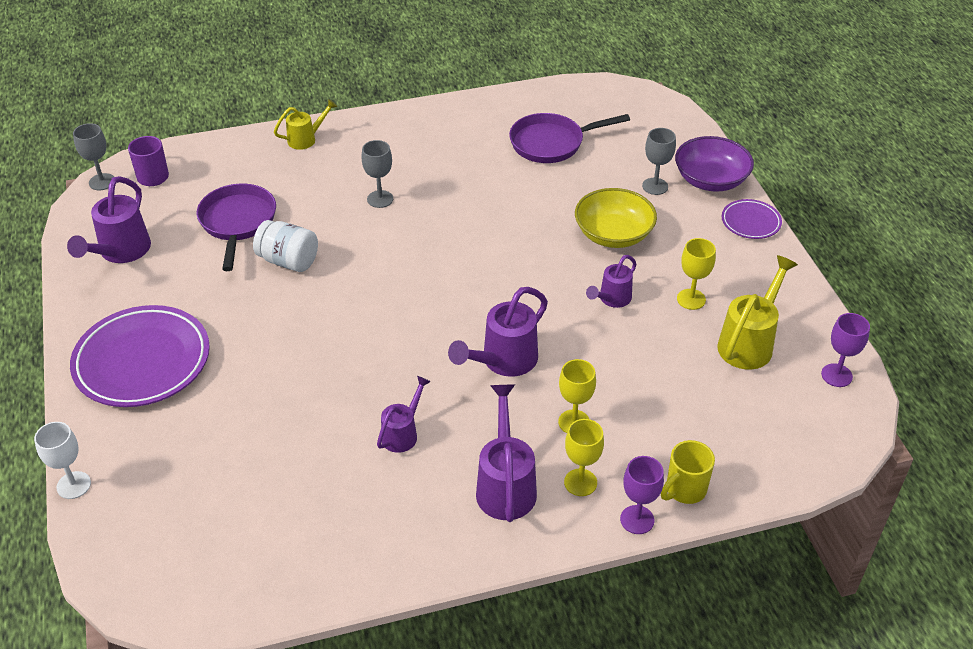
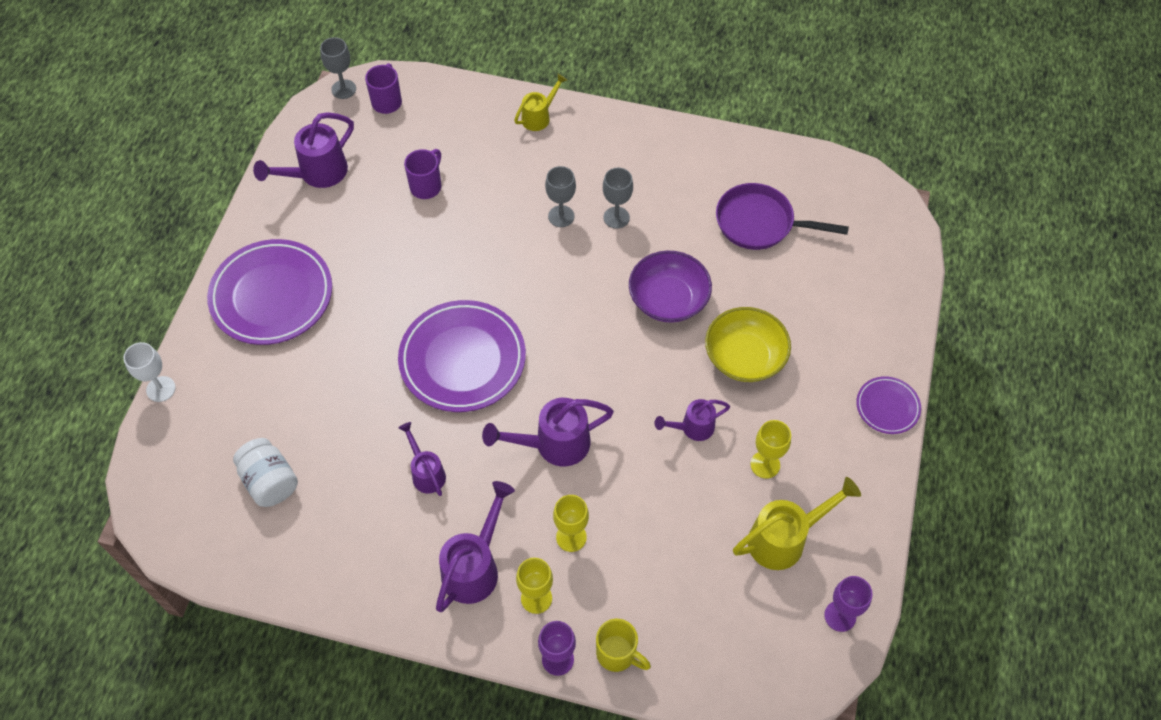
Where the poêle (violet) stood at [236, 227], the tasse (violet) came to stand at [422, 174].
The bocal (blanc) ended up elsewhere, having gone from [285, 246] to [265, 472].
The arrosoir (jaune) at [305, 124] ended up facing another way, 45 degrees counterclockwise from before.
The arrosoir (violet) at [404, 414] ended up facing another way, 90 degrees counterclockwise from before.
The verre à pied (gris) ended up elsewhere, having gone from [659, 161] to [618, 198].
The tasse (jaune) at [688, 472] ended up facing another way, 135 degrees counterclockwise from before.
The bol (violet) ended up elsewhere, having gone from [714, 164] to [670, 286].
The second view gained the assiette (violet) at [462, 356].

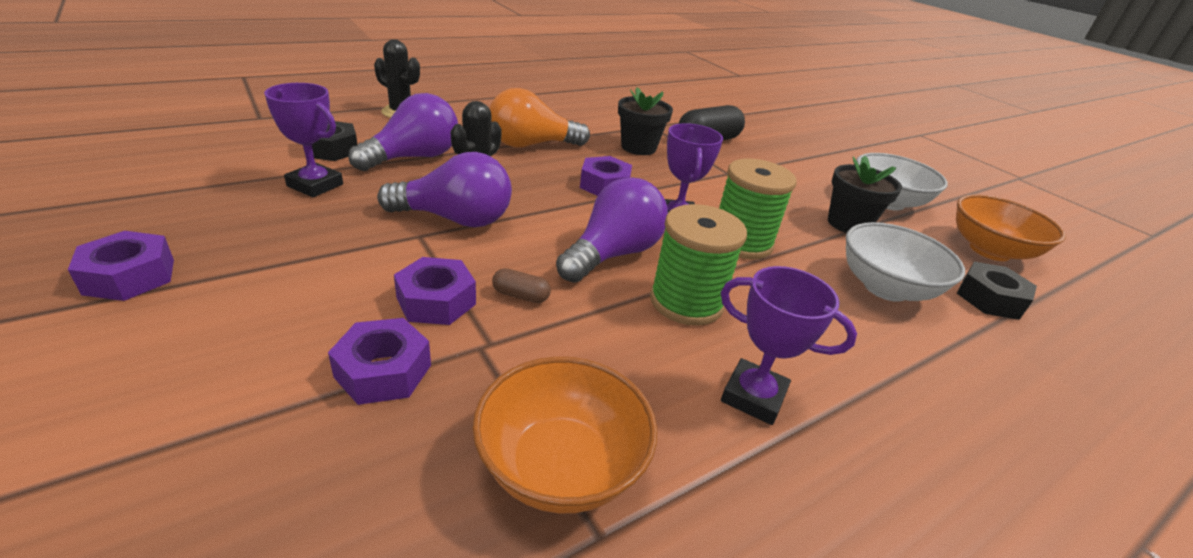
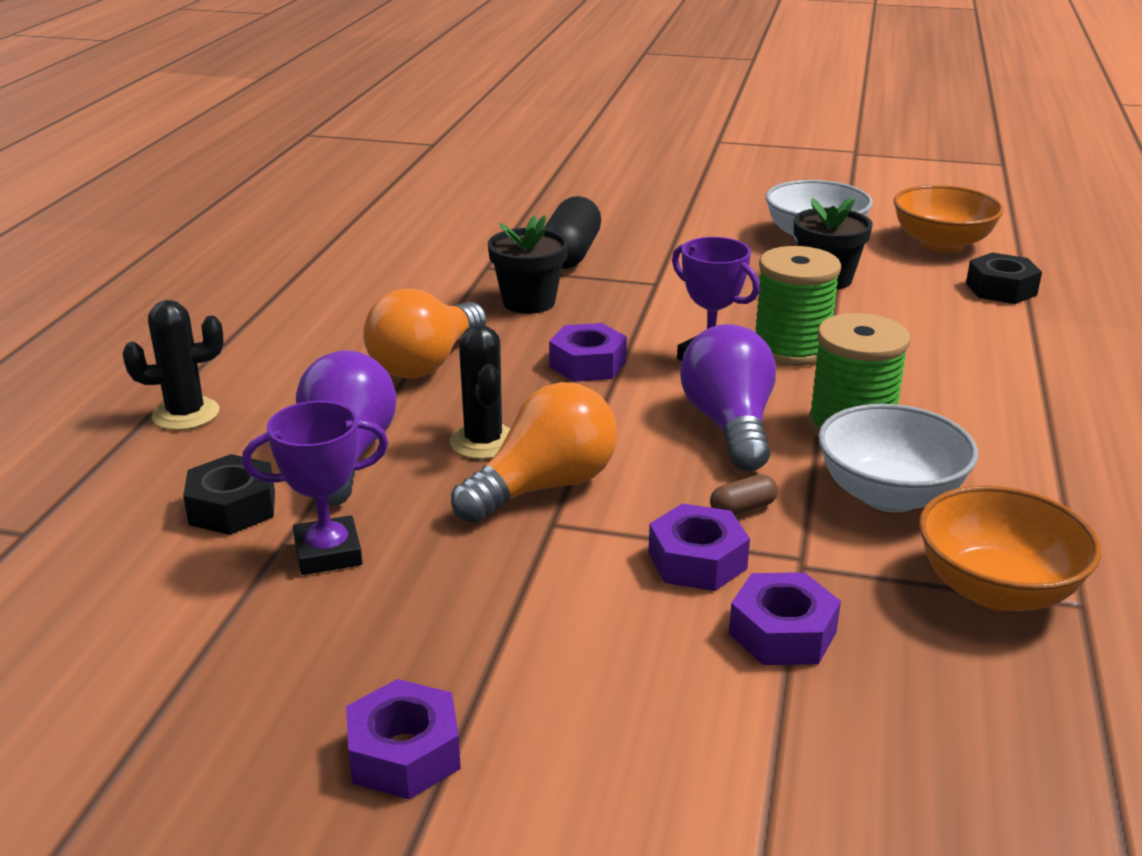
What was the ampoule (violet) at [444, 189] turned into the ampoule (orange) at [534, 452].
The second view lost the trophée (violet) at [789, 345].
The bol (blanc) ended up elsewhere, having gone from [905, 262] to [898, 458].

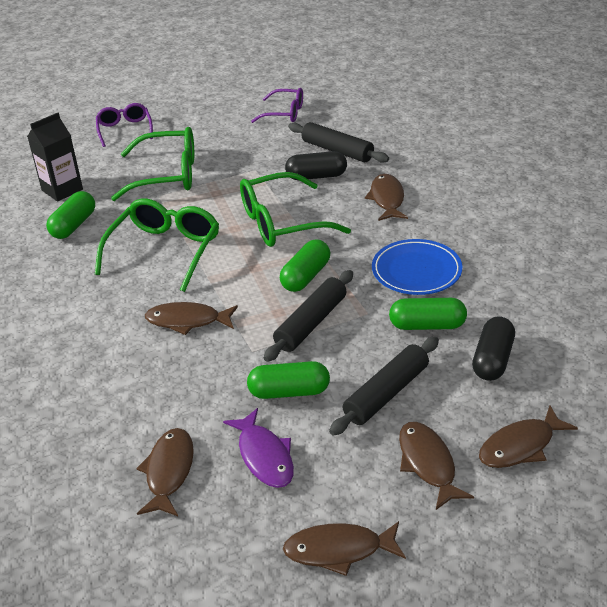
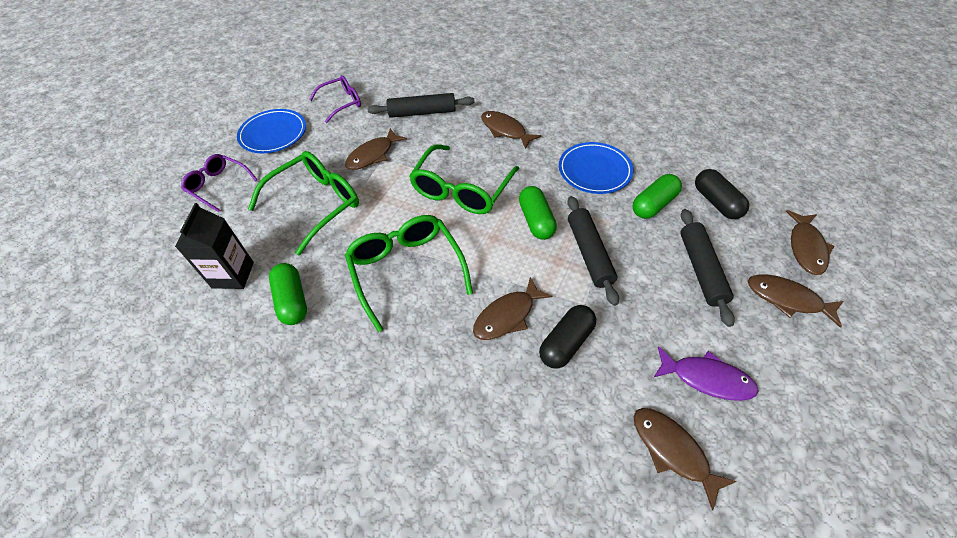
The second view lost the gélule (vert) at [288, 380].
The poisson (marron) ended up elsewhere, having gone from [344, 548] to [376, 149].
The gélule (noir) ended up elsewhere, having gone from [316, 165] to [567, 337].
The second view gained the assiette (bleu) at [271, 131].

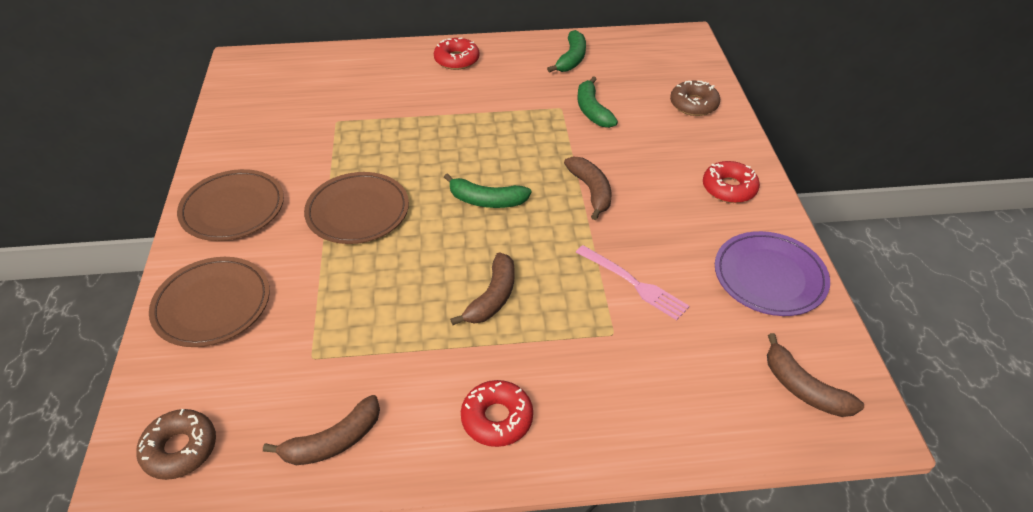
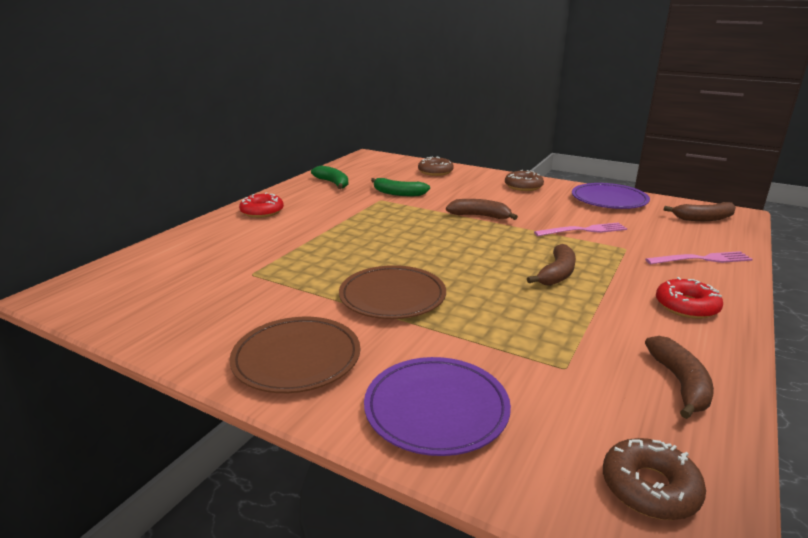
What was the assiette (marron) at [209, 302] turned into the assiette (violet) at [437, 406].
The second view lost the banane (vert) at [487, 190].
The banane (marron) at [482, 288] ended up facing another way, 60 degrees clockwise from before.
What was the beignet (rouge) at [731, 182] turned into the beignet (marron) at [524, 180].
The second view gained the fourchette (rose) at [699, 257].

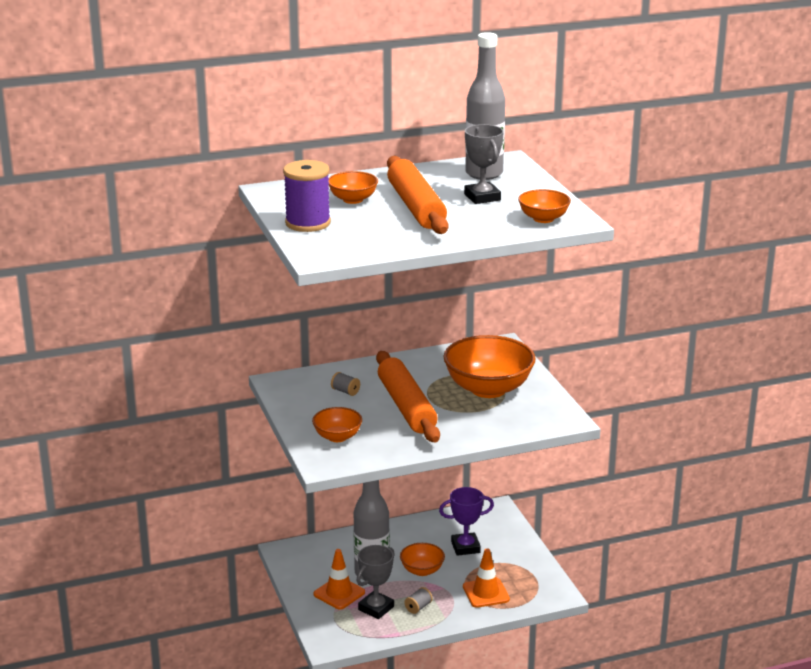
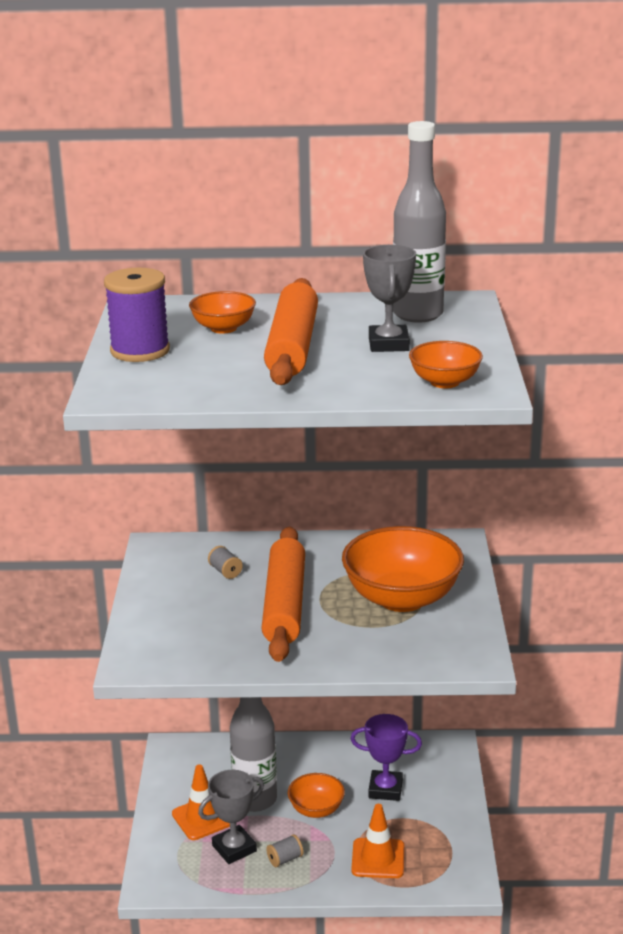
The second view lost the bol (orange) at [337, 424].

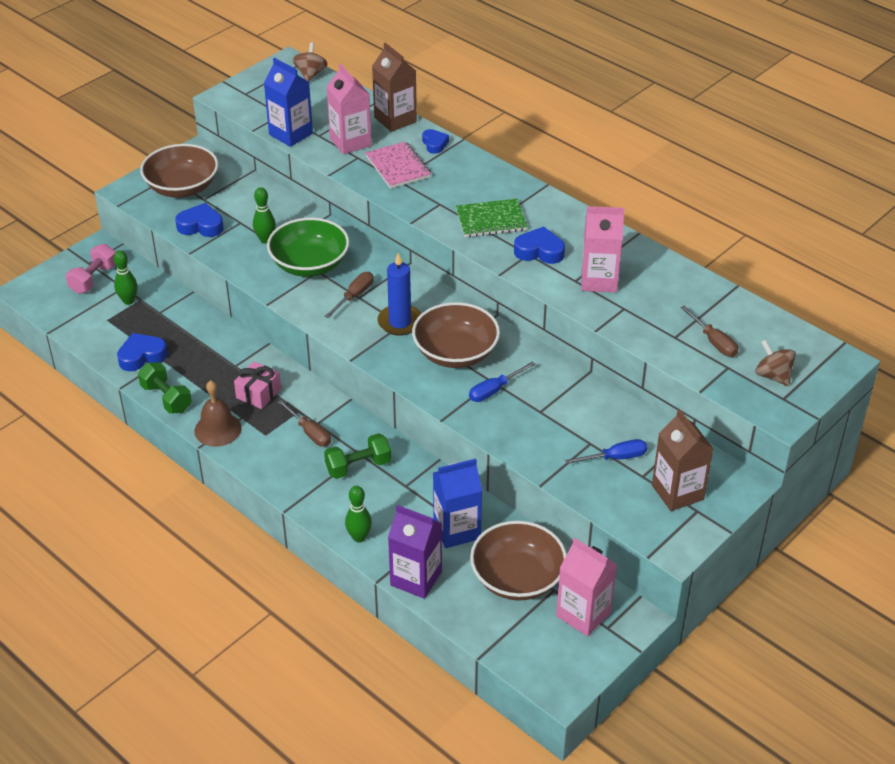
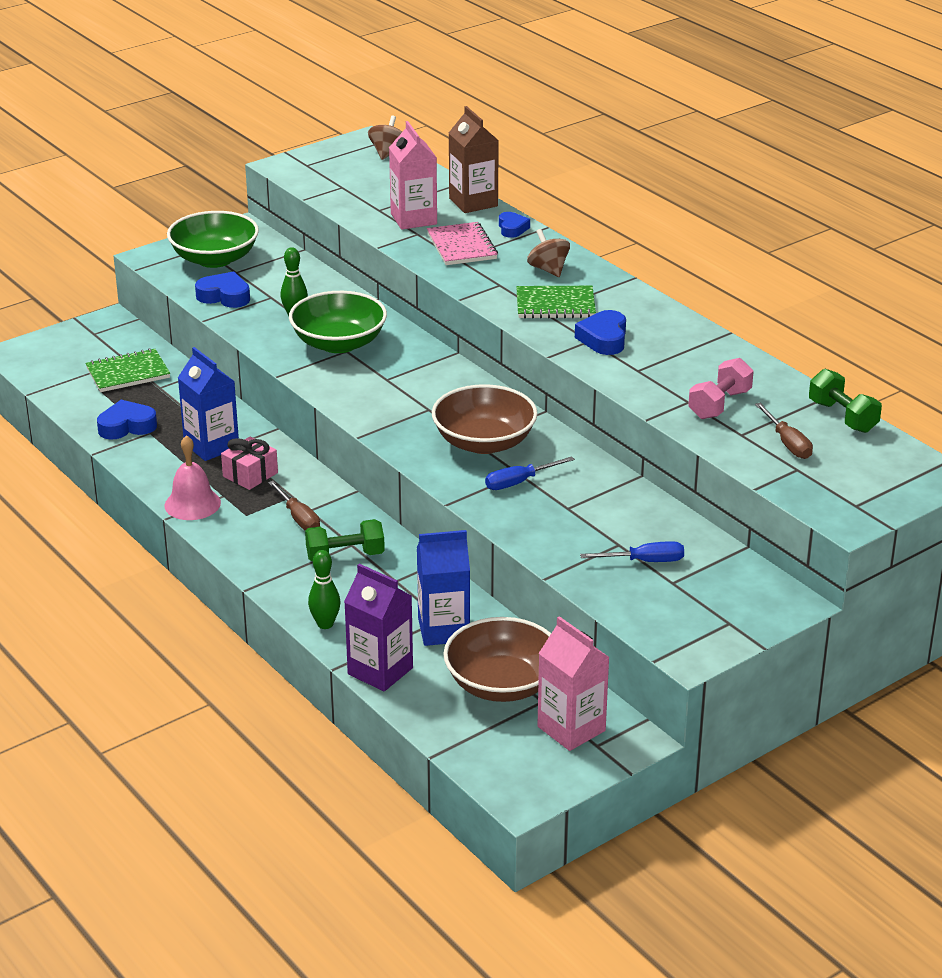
The haltère (rose) ended up elsewhere, having gone from [91, 269] to [721, 388].
Where the quille (vert) stood at [125, 278], the carnet (vert) came to stand at [127, 370].
The haltère (vert) ended up elsewhere, having gone from [165, 388] to [845, 401].
What was the bol (marron) at [179, 171] turned into the bol (vert) at [213, 239].
What was the cloche (marron) at [218, 413] turned into the cloche (rose) at [193, 477].
The brique de lait (bleu) ended up elsewhere, having gone from [288, 102] to [208, 404].
The second view lost the tournevis (marron) at [349, 295].
The second view lost the bougie (bleu) at [399, 294].
The cœur (bleu) at [539, 245] ended up facing another way, 105 degrees counterclockwise from before.
The second view lost the brique de lait (rose) at [602, 249].
The second view lost the brique de lait (marron) at [683, 460].
The toupie (marron) ended up elsewhere, having gone from [775, 363] to [548, 253].

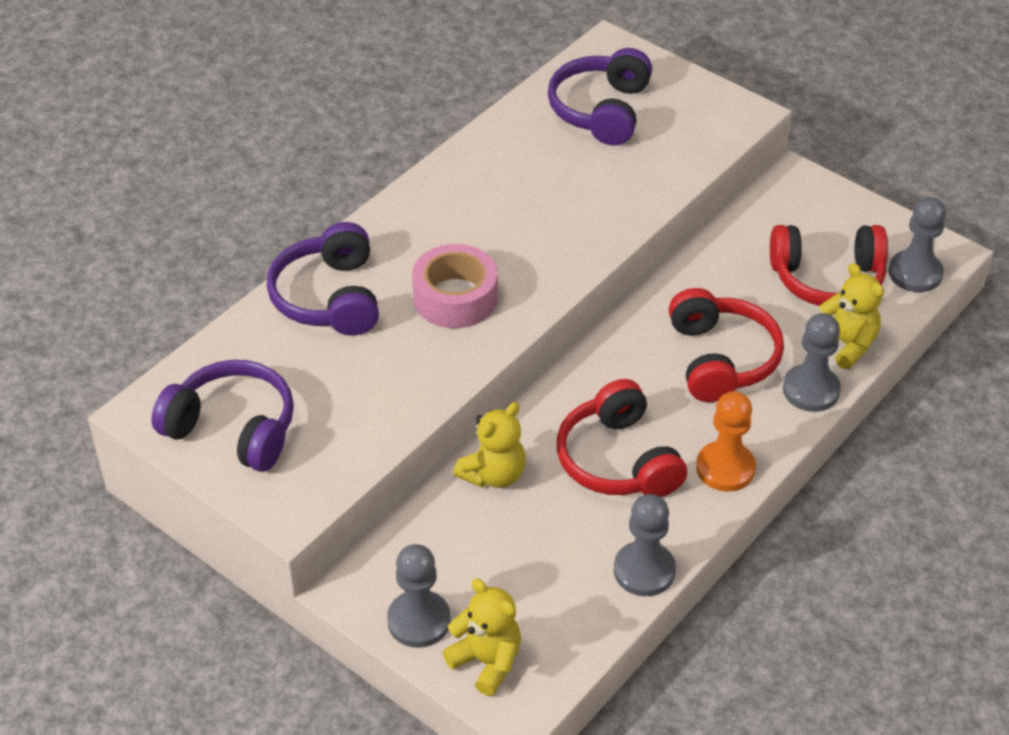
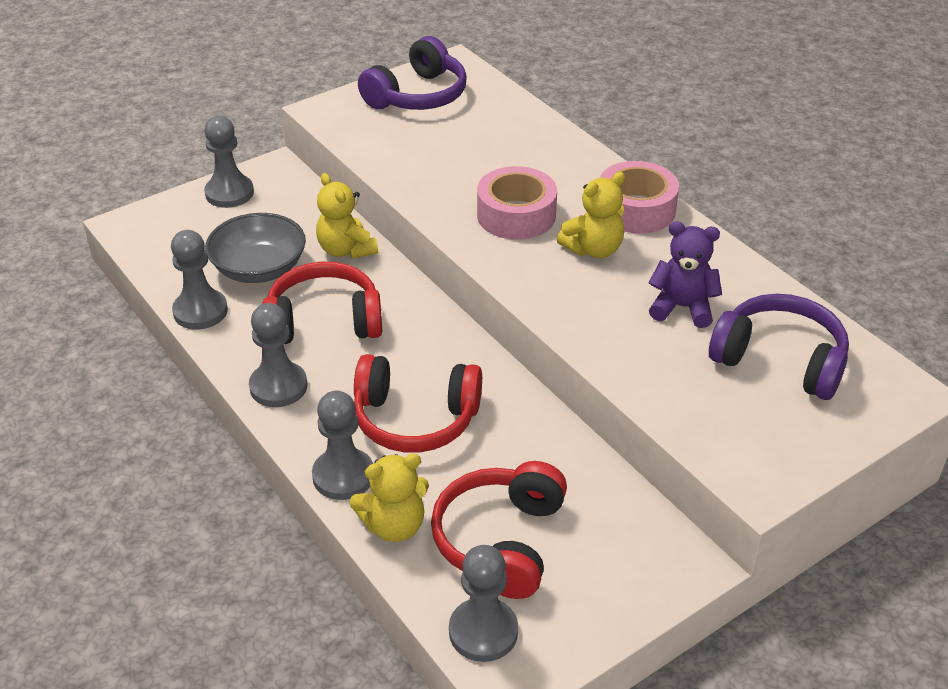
The second view lost the casque audio (violet) at [323, 279].
The ours en peluche (jaune) ended up elsewhere, having gone from [482, 637] to [591, 215].
What was the pion (orange) at [726, 441] turned into the pion (gris) at [278, 355].
The second view gained the bol (gris) at [255, 248].
The second view gained the ruban adhésif (rose) at [639, 197].
The second view gained the ours en peluche (violet) at [685, 274].

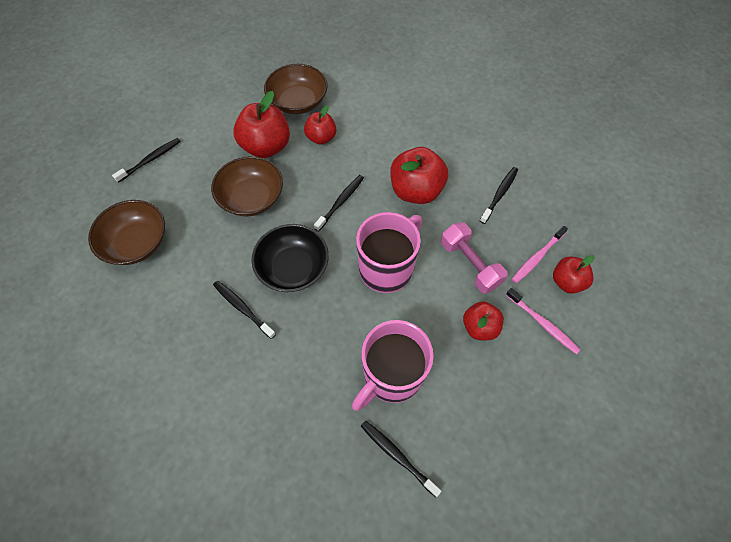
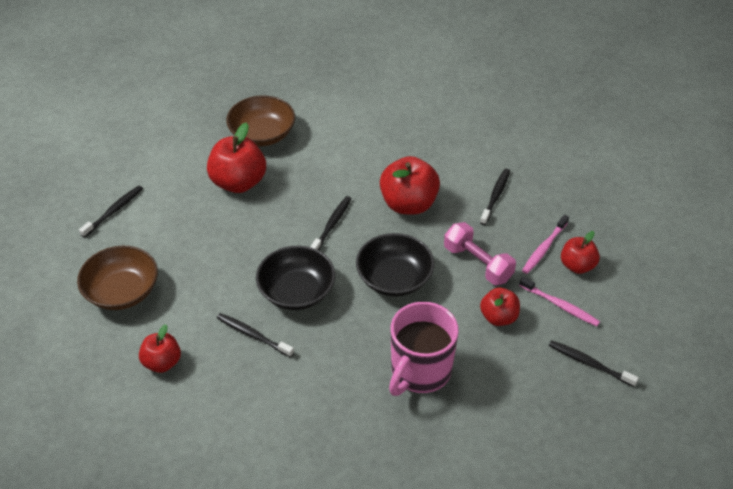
The second view lost the bol (marron) at [247, 186].
The pomme (rouge) ended up elsewhere, having gone from [320, 125] to [160, 348].
Where the tasse (rose) stood at [389, 252], the bol (noir) came to stand at [395, 265].
The brosse à dents (noir) ended up elsewhere, having gone from [401, 459] to [594, 363].

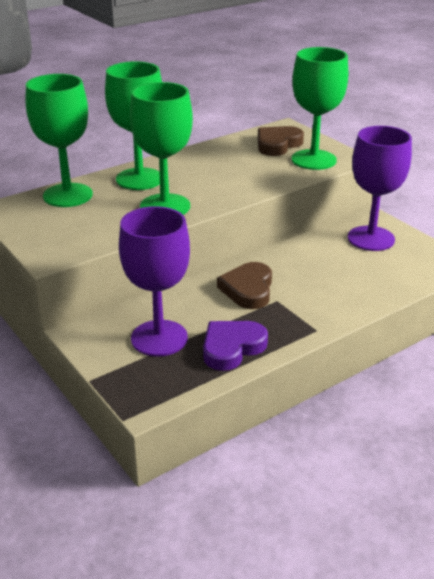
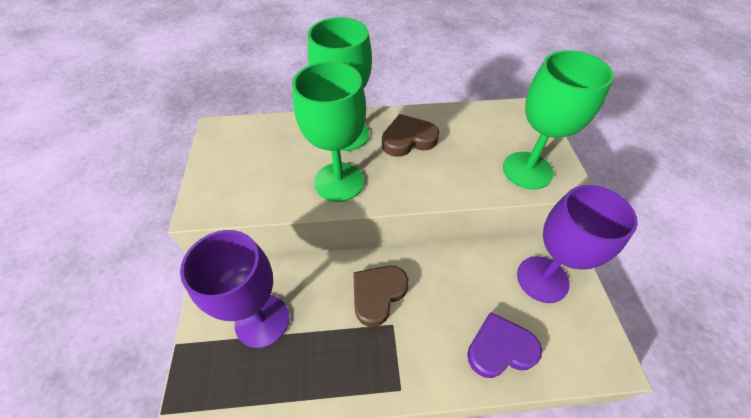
The second view lost the verre à pied (vert) at [59, 140].
The cœur (violet) ended up elsewhere, having gone from [235, 346] to [504, 345].
The cœur (marron) ended up elsewhere, having gone from [281, 141] to [410, 135].

